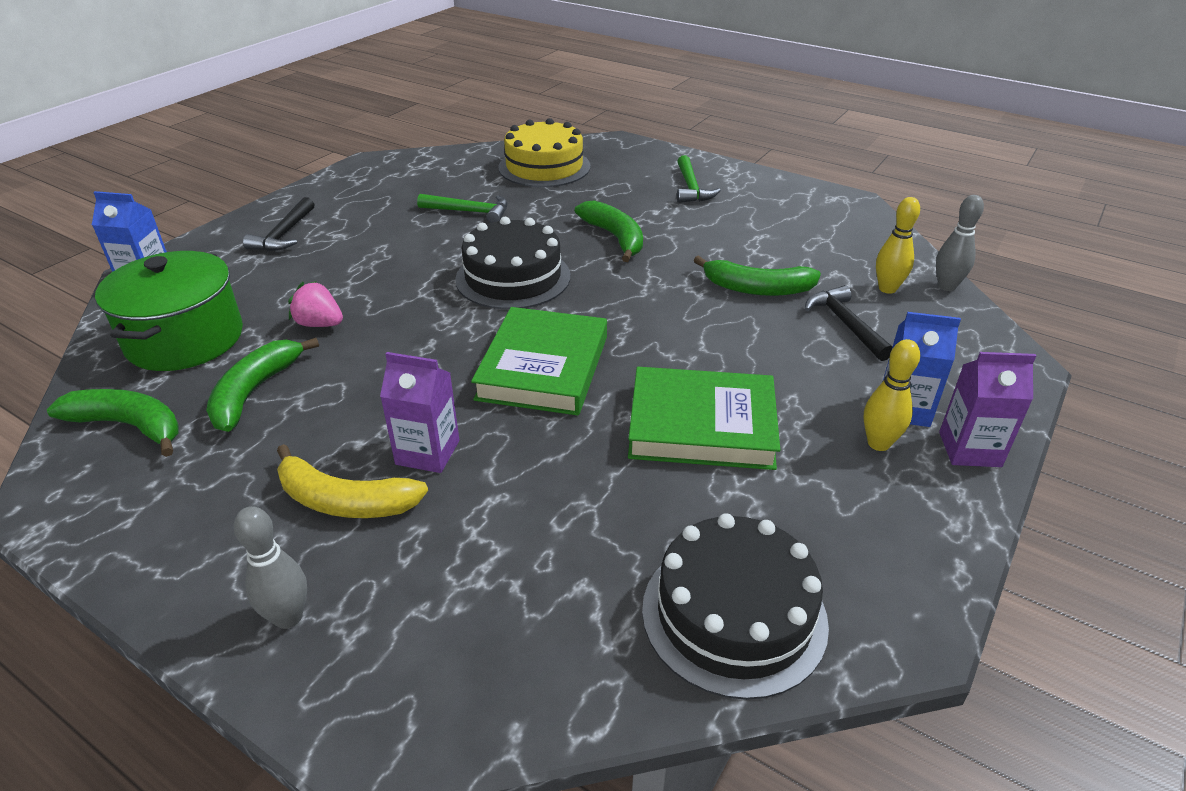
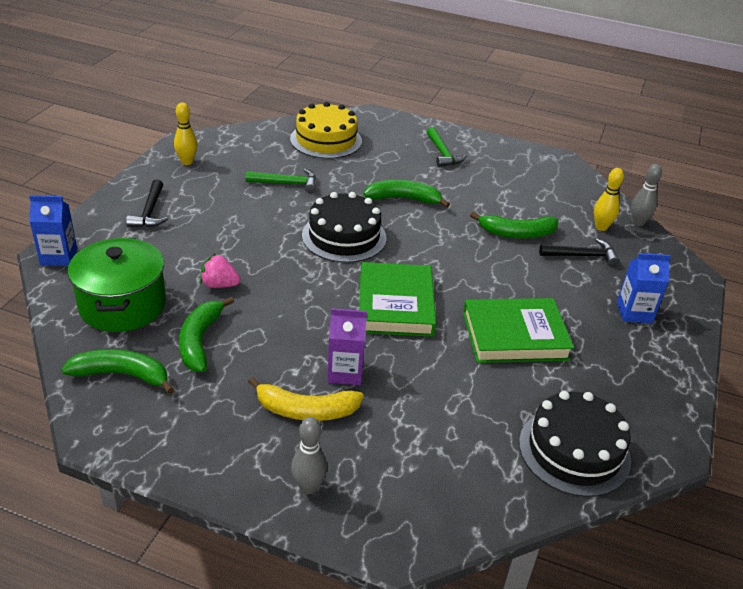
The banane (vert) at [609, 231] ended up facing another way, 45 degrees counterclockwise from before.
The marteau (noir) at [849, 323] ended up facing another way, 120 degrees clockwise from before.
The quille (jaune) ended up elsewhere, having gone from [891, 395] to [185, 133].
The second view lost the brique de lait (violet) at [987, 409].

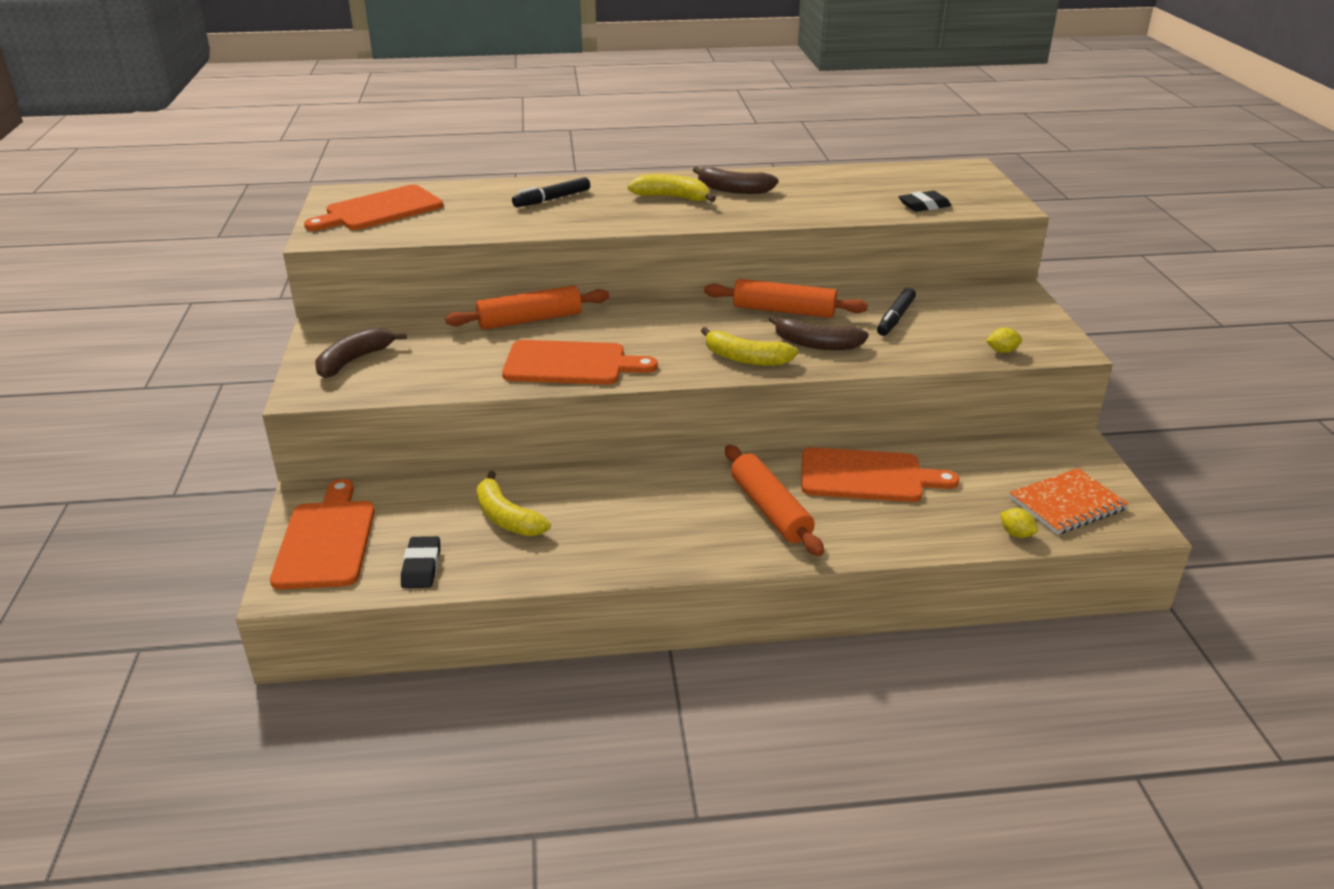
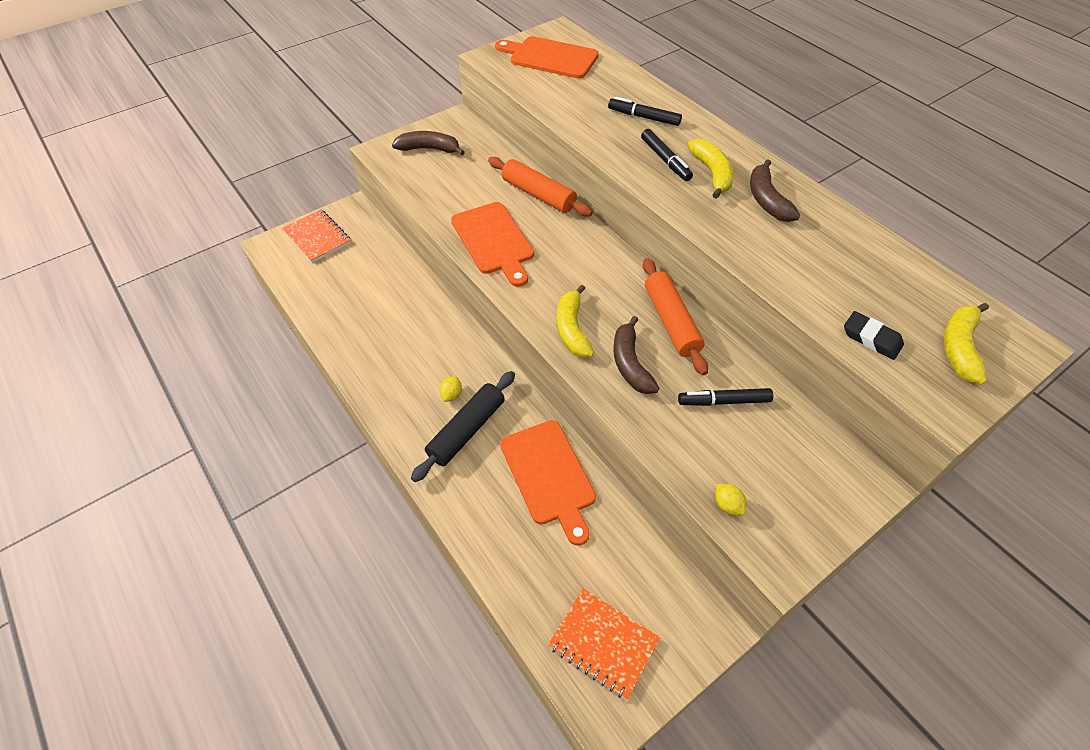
Where the planche à découper (orange) stood at [322, 534], the carnet (orange) came to stand at [316, 236].
The second view lost the gomme (noir) at [420, 562].
The banane (jaune) ended up elsewhere, having gone from [513, 503] to [966, 344].
What was the rouleau à pâtisserie (orange) at [774, 500] turned into the rouleau à pâtisserie (noir) at [463, 426].
The citron (jaune) ended up elsewhere, having gone from [1019, 523] to [450, 389].
The second view gained the feutre (noir) at [667, 155].

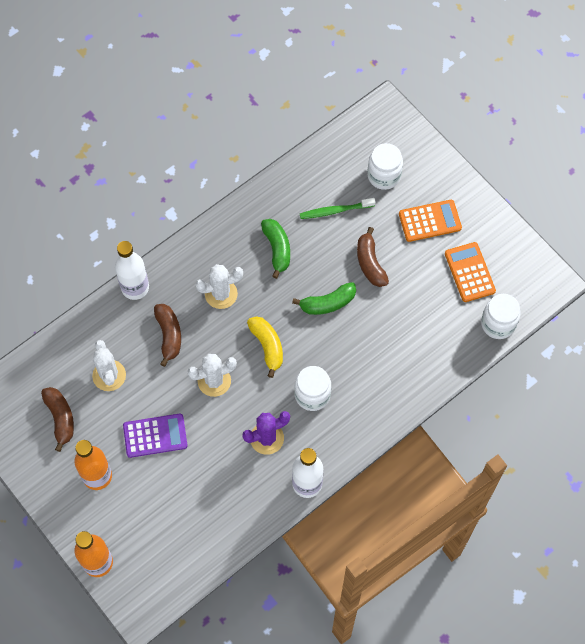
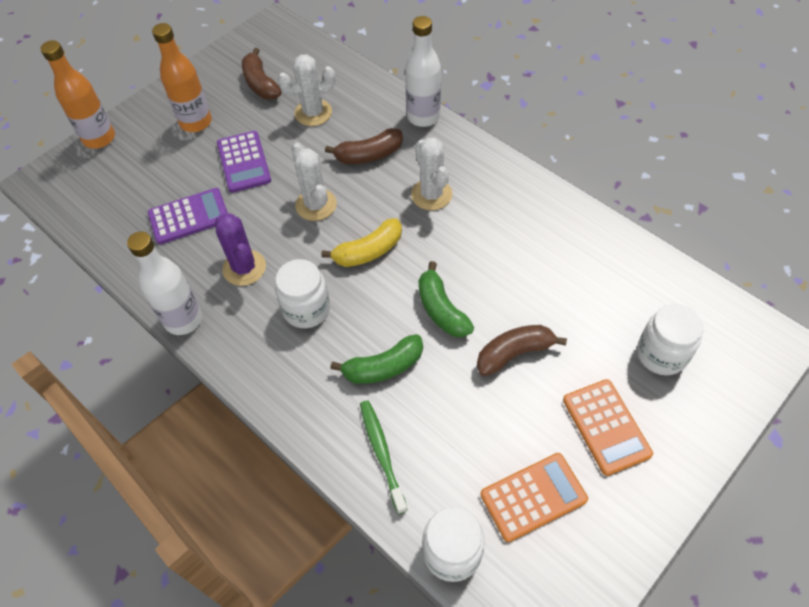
The banane (marron) at [57, 419] ended up facing another way, 90 degrees clockwise from before.
The banane (vert) ended up elsewhere, having gone from [275, 249] to [376, 359].
The brosse à dents (vert) ended up elsewhere, having gone from [338, 208] to [384, 457].
The second view gained the calculatrice (violet) at [188, 216].

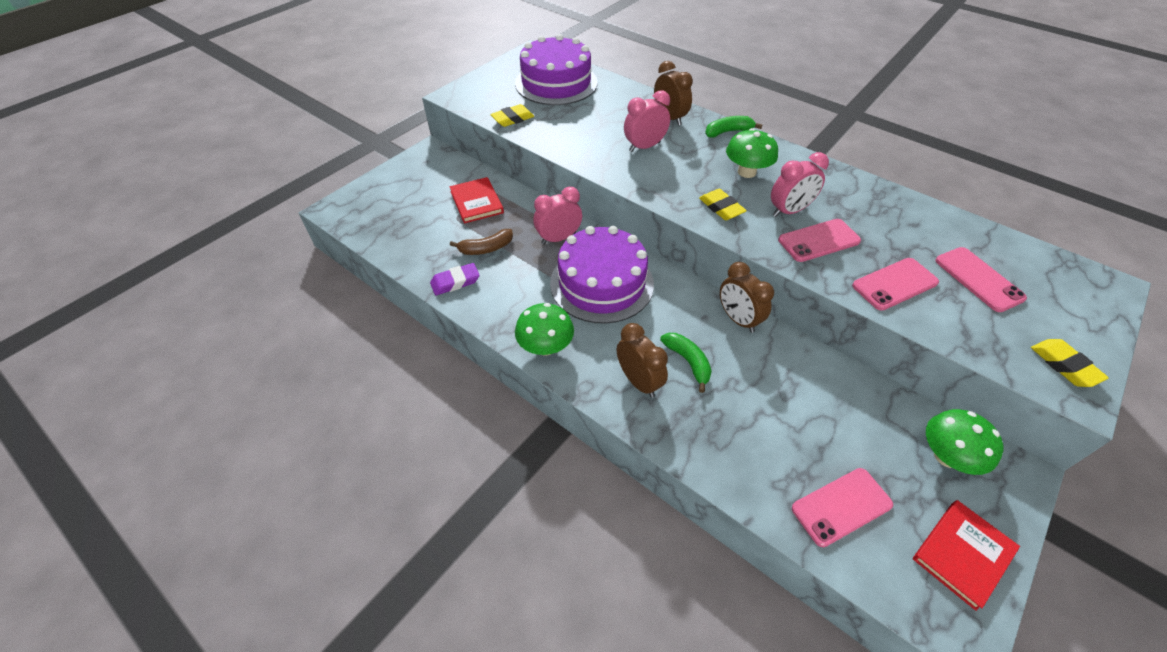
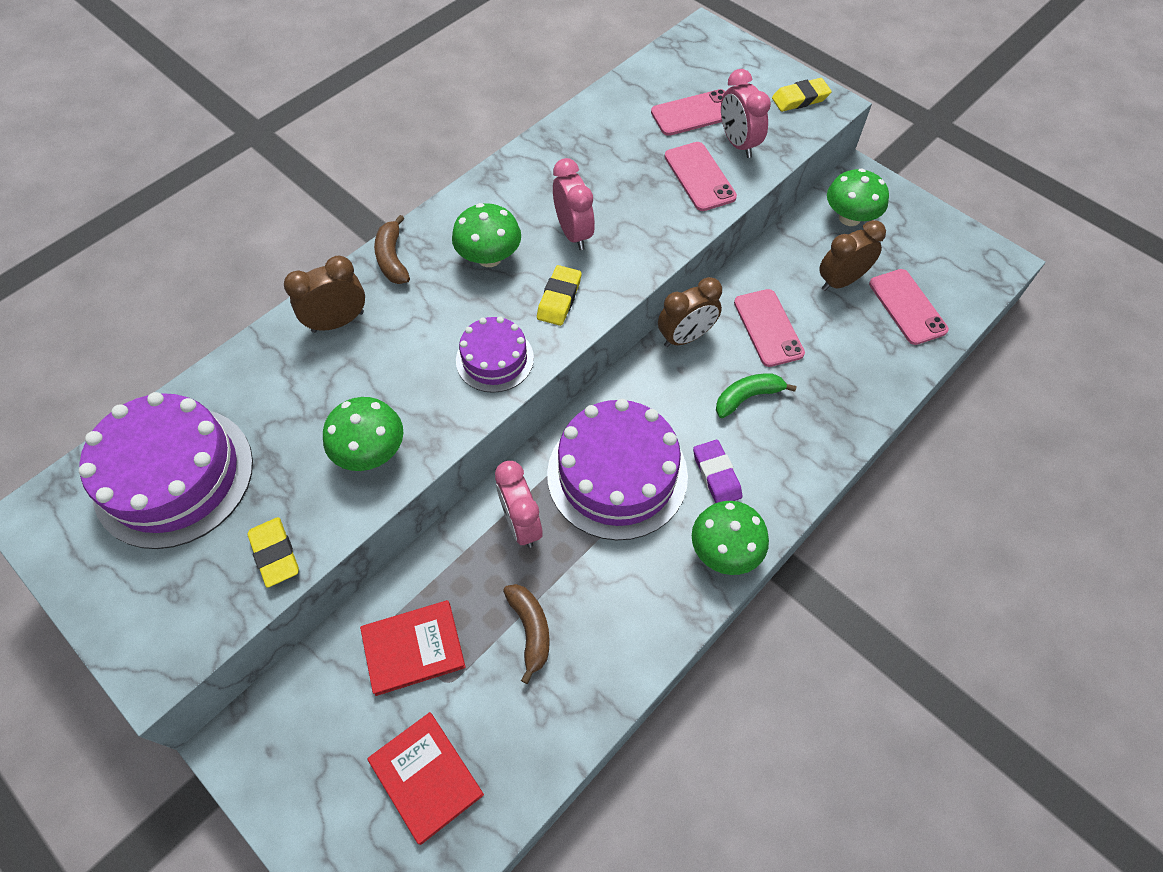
The gomme (violet) ended up elsewhere, having gone from [455, 279] to [717, 471].
The réveil (marron) ended up elsewhere, having gone from [642, 360] to [852, 255].
The réveil (rose) ended up elsewhere, having gone from [647, 121] to [746, 113].
The gomme (jaune) at [723, 204] ended up facing another way, 45 degrees counterclockwise from before.
What was the banane (vert) at [734, 127] turned into the banane (marron) at [392, 249].
The téléphone (rose) ended up elsewhere, having gone from [819, 240] to [769, 328].
The livre (rouge) ended up elsewhere, having gone from [966, 555] to [425, 778].
The second view gained the champignon (vert) at [363, 434].
The second view gained the gâteau (violet) at [495, 354].

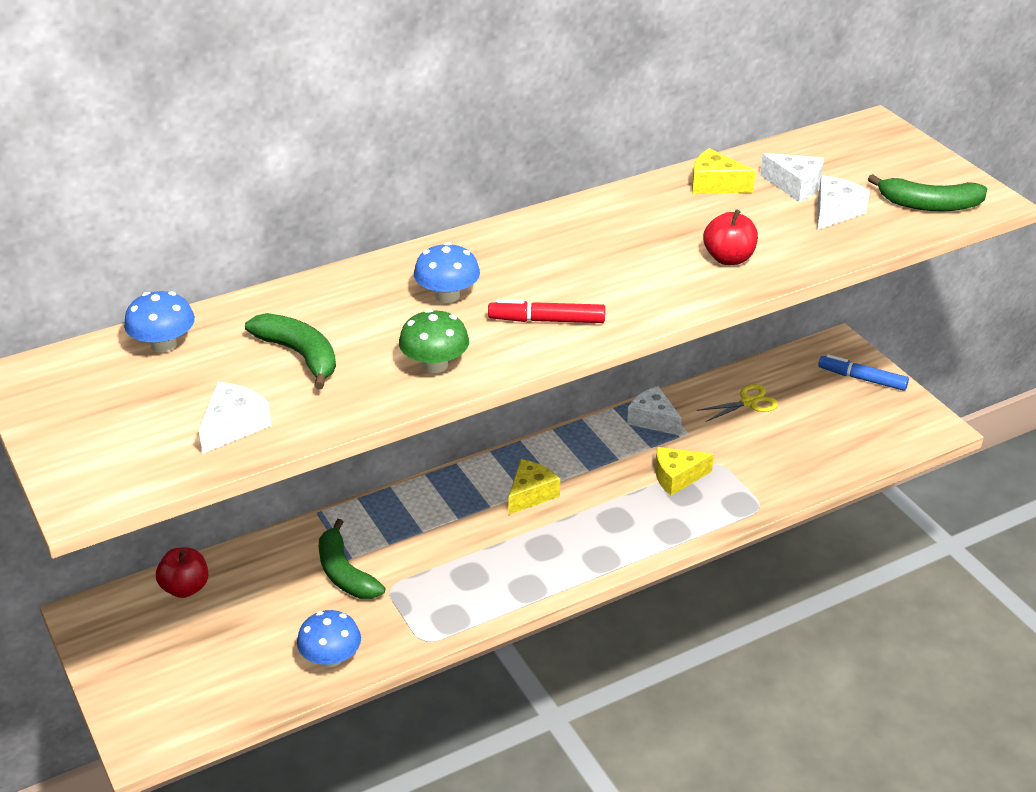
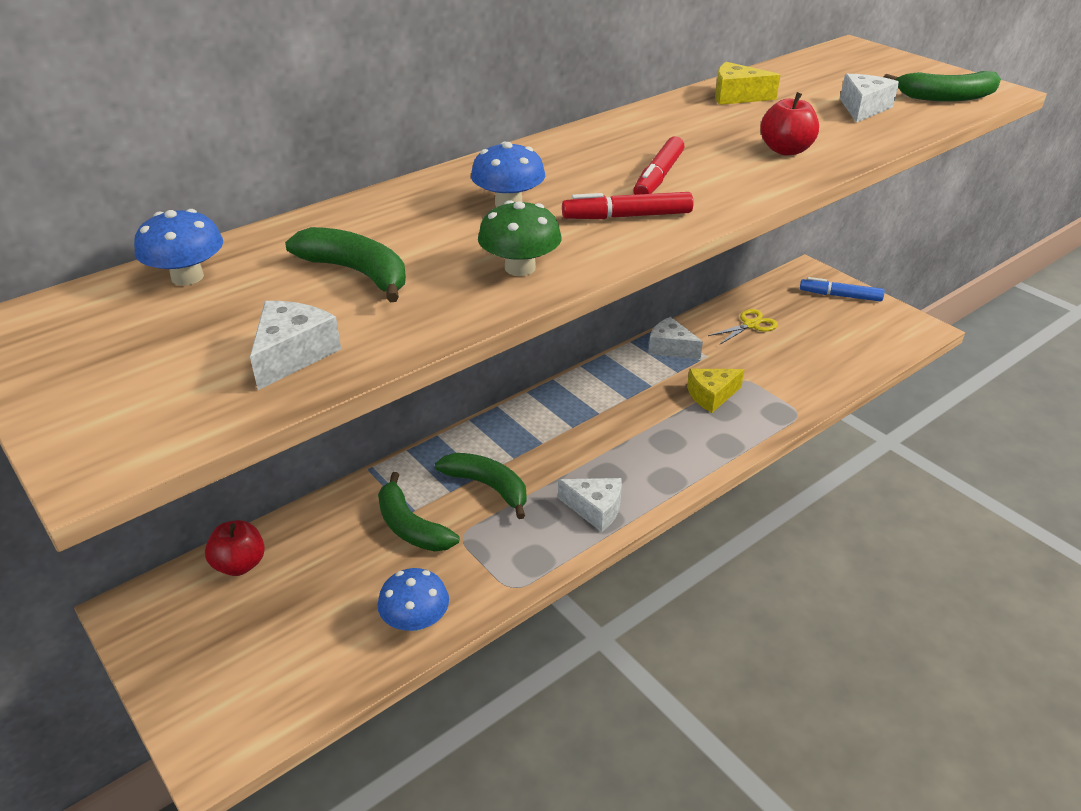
The second view lost the fromage (jaune) at [534, 487].
The fromage (blanc) ended up elsewhere, having gone from [792, 177] to [590, 505].
The second view gained the banane (vert) at [481, 486].
The second view gained the feutre (rouge) at [658, 165].

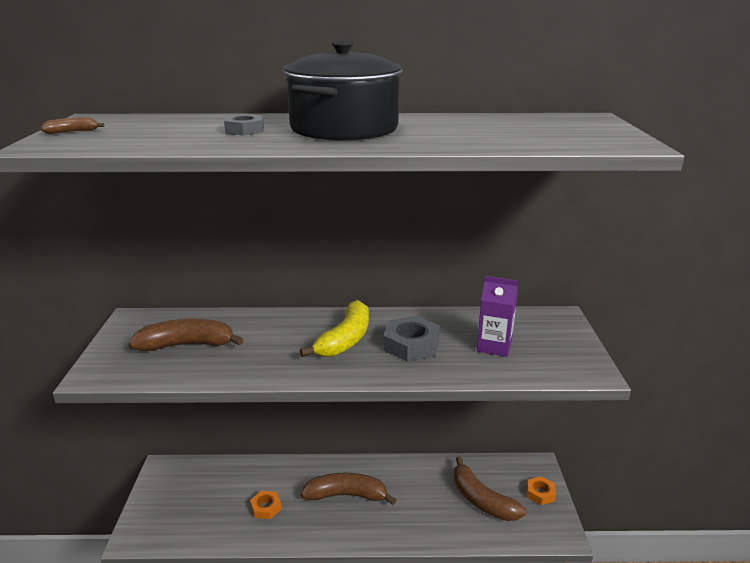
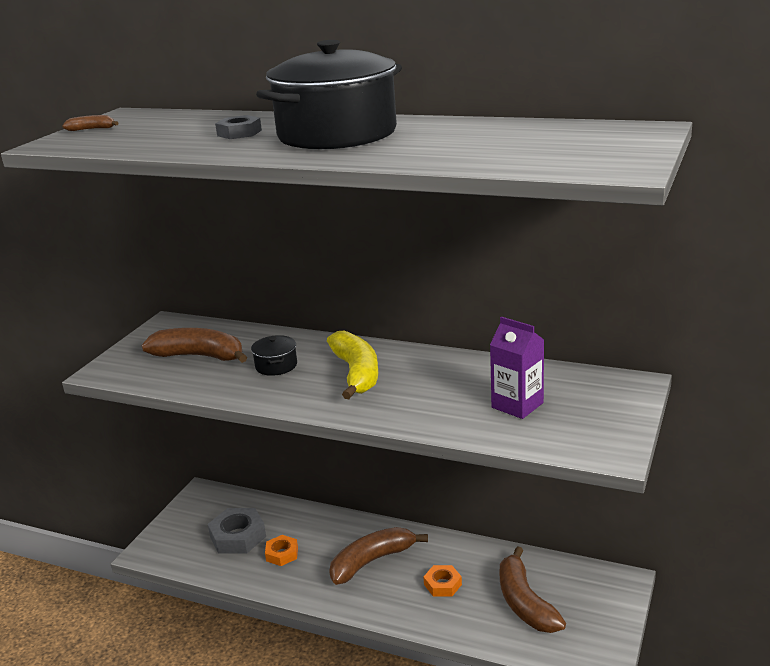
The banane (jaune) at [334, 328] ended up facing another way, 60 degrees counterclockwise from before.
The banane (marron) at [348, 489] ended up facing another way, 60 degrees counterclockwise from before.
The écrou (gris) ended up elsewhere, having gone from [412, 339] to [237, 531].
The écrou (orange) ended up elsewhere, having gone from [541, 490] to [443, 581].
The second view gained the marmite (noir) at [274, 355].

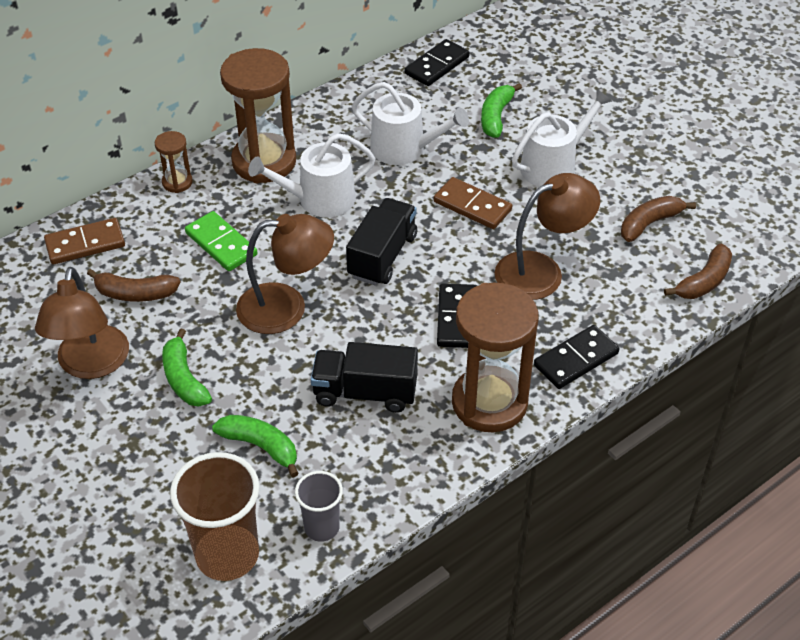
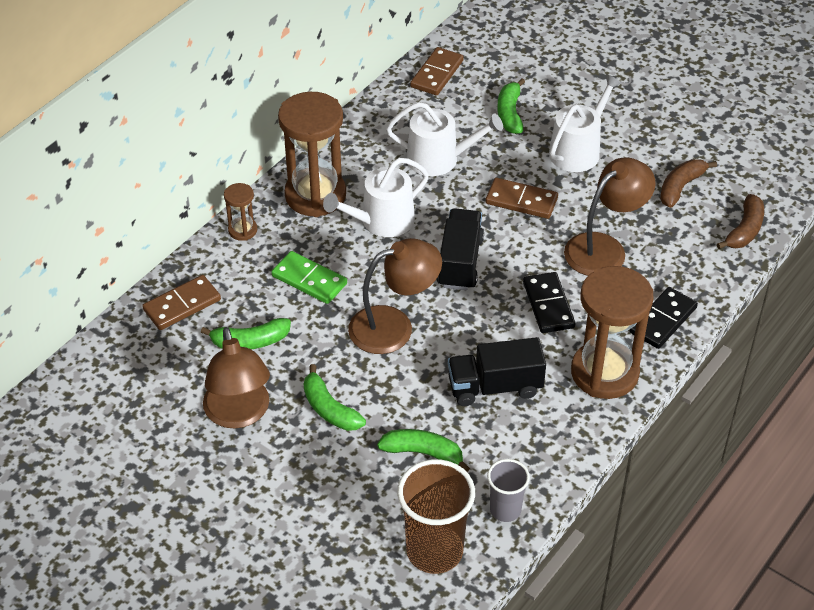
What was the banane (marron) at [133, 285] turned into the banane (vert) at [246, 333].
What was the domino (noir) at [437, 62] turned into the domino (marron) at [437, 71].

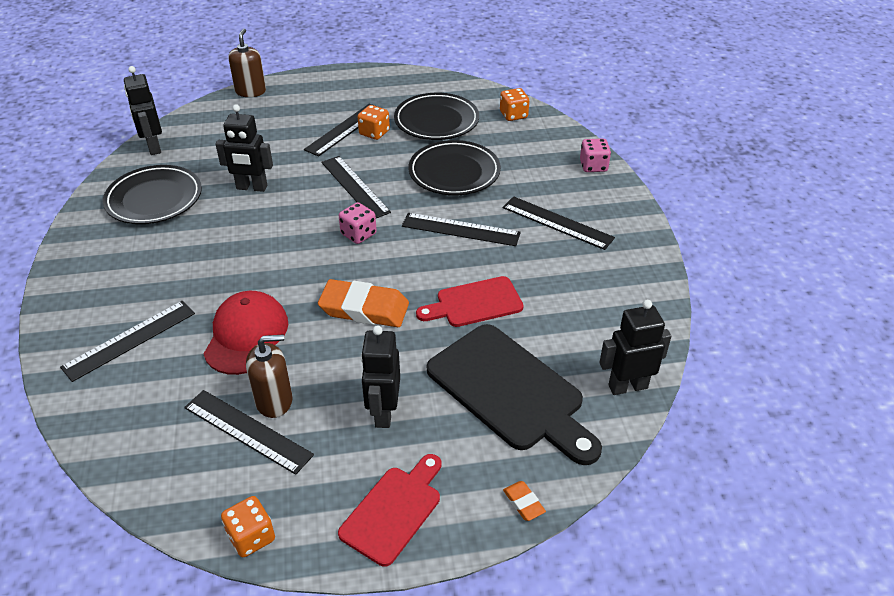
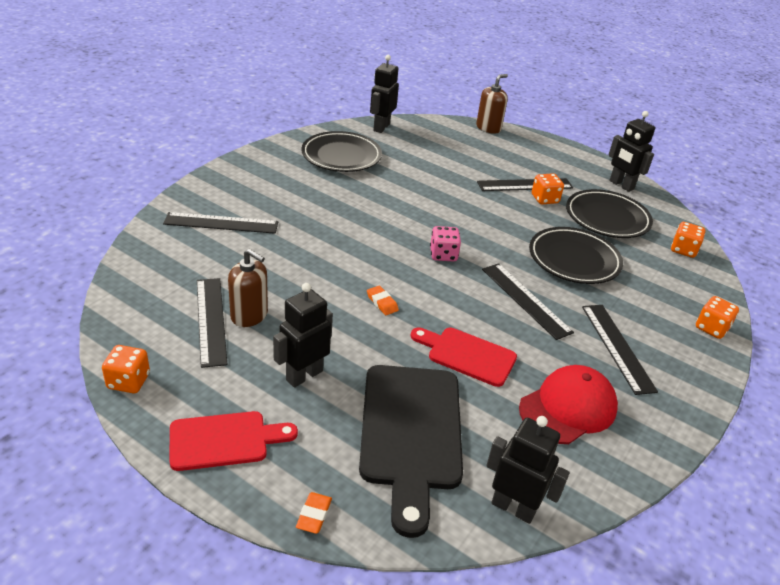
The casquette (rouge) ended up elsewhere, having gone from [246, 333] to [568, 404].
The robot (noir) ended up elsewhere, having gone from [244, 148] to [631, 151].
The size of the gomme (orange) at [363, 303] changed by a factor of 0.45.
The second view lost the règle (noir) at [356, 187].
What was the dé (rose) at [595, 155] turned into the dé (orange) at [717, 317].

